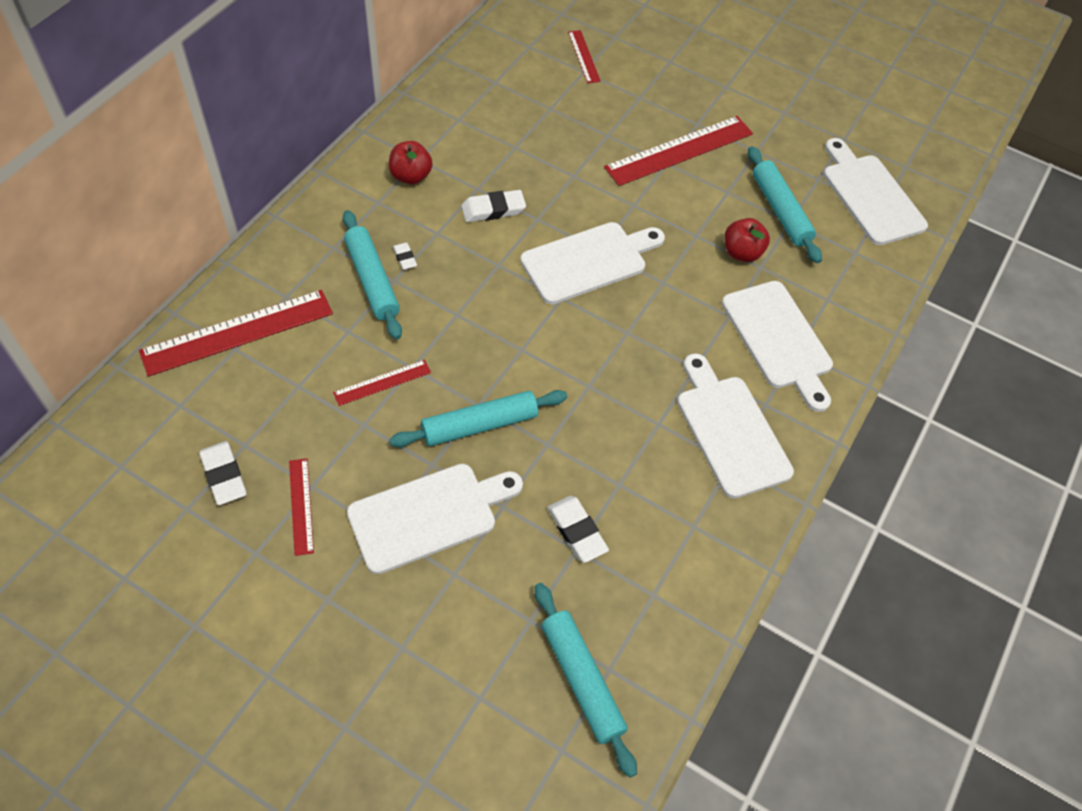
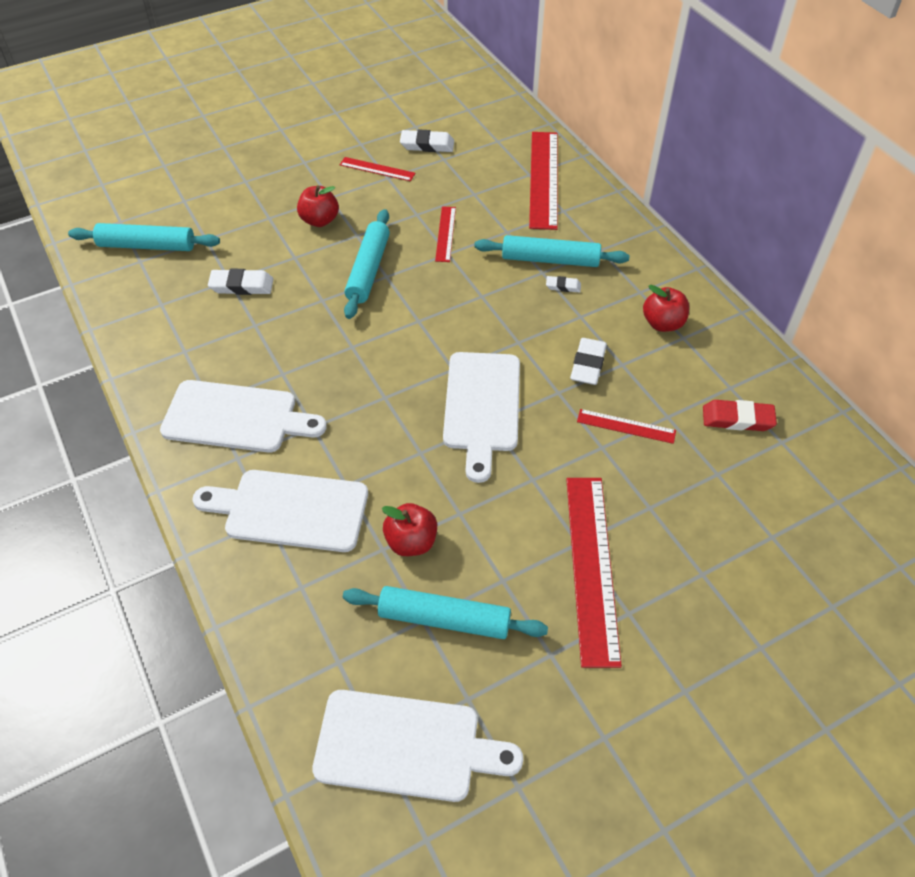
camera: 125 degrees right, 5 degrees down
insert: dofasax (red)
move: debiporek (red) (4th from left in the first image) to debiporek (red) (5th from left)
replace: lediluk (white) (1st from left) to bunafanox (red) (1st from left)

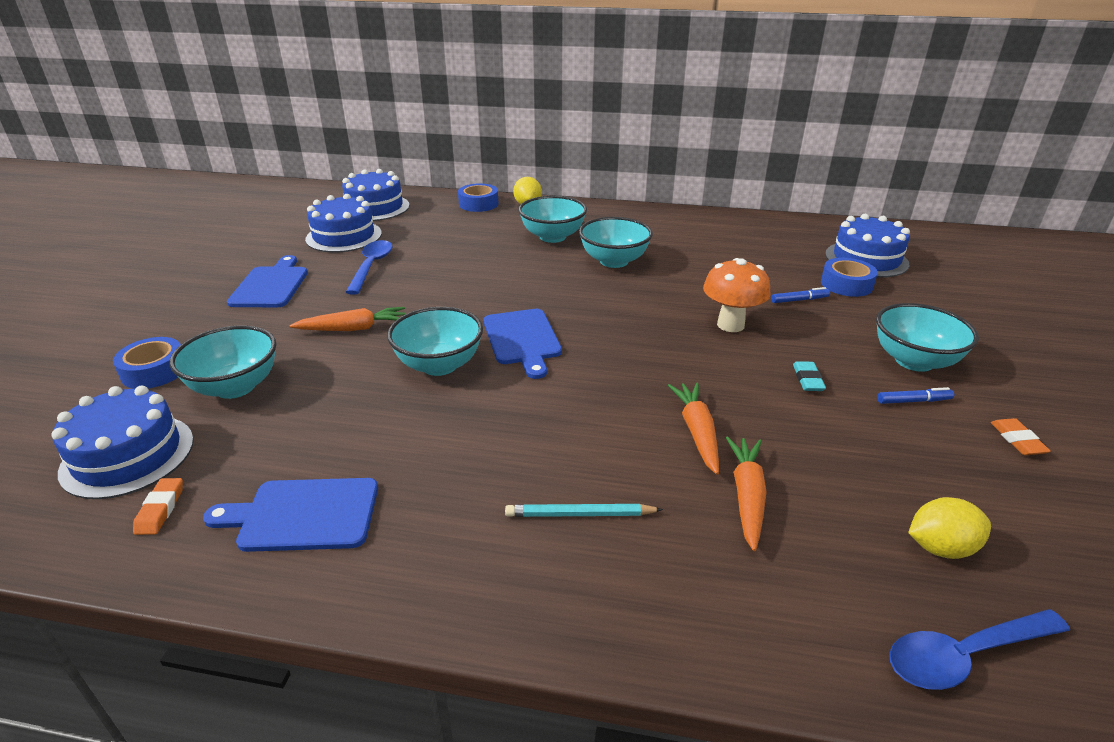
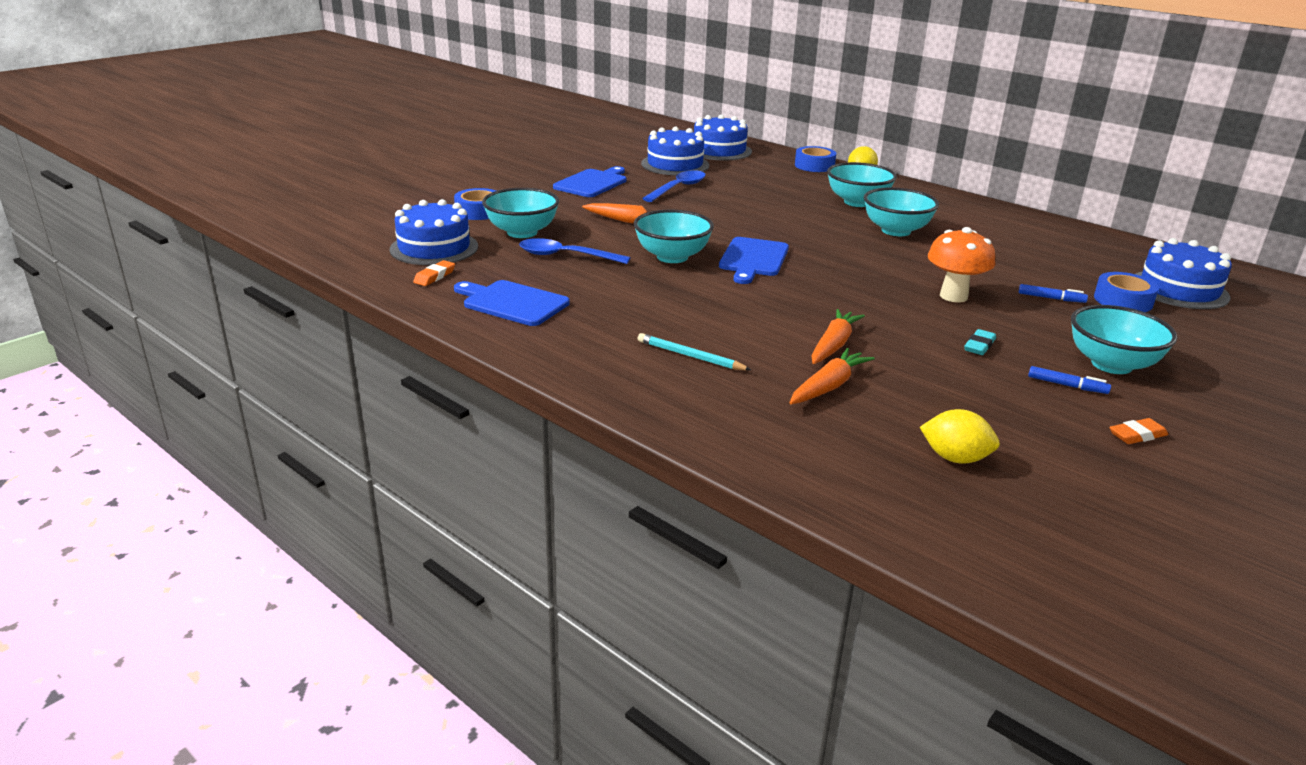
camera: 30 degrees right, 5 degrees down
move: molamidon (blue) (2nd from left in the first image) to molamidon (blue) (1st from left)
rotate: dofasax (orange) (2nd from left) 45 degrees clockwise

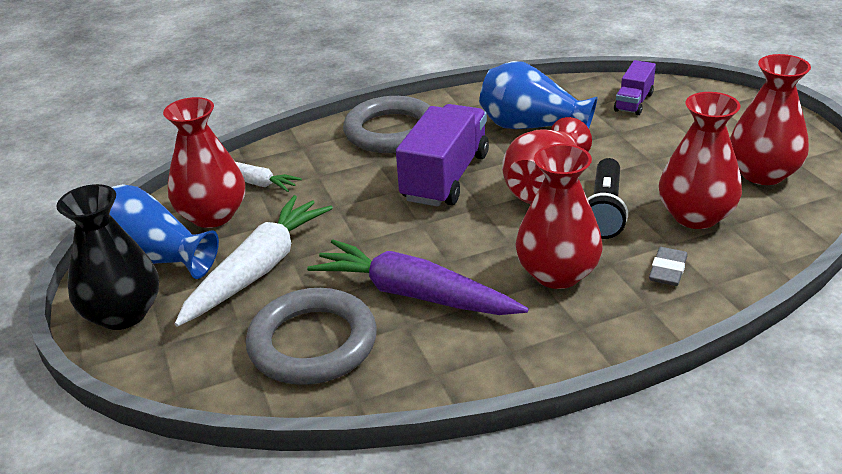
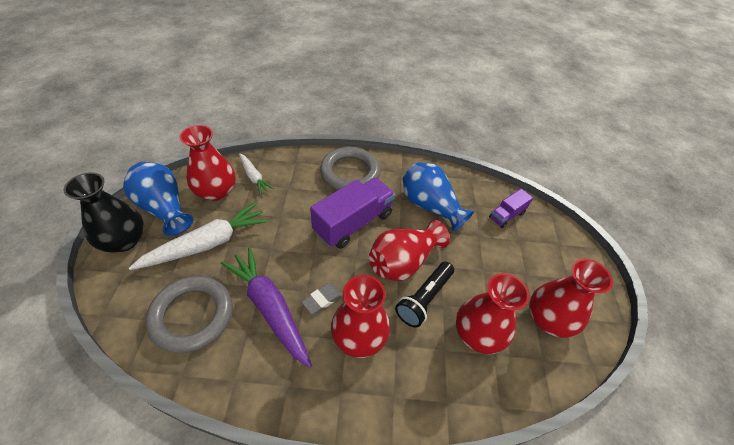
camera: 20 degrees right, 15 degrees up
move: dofasax (grey)

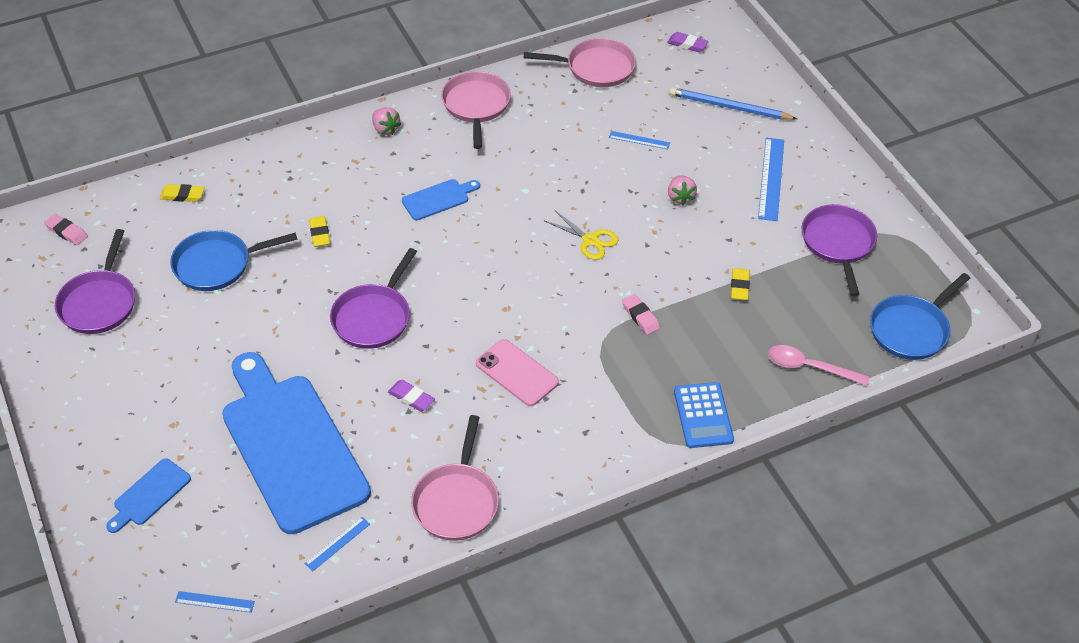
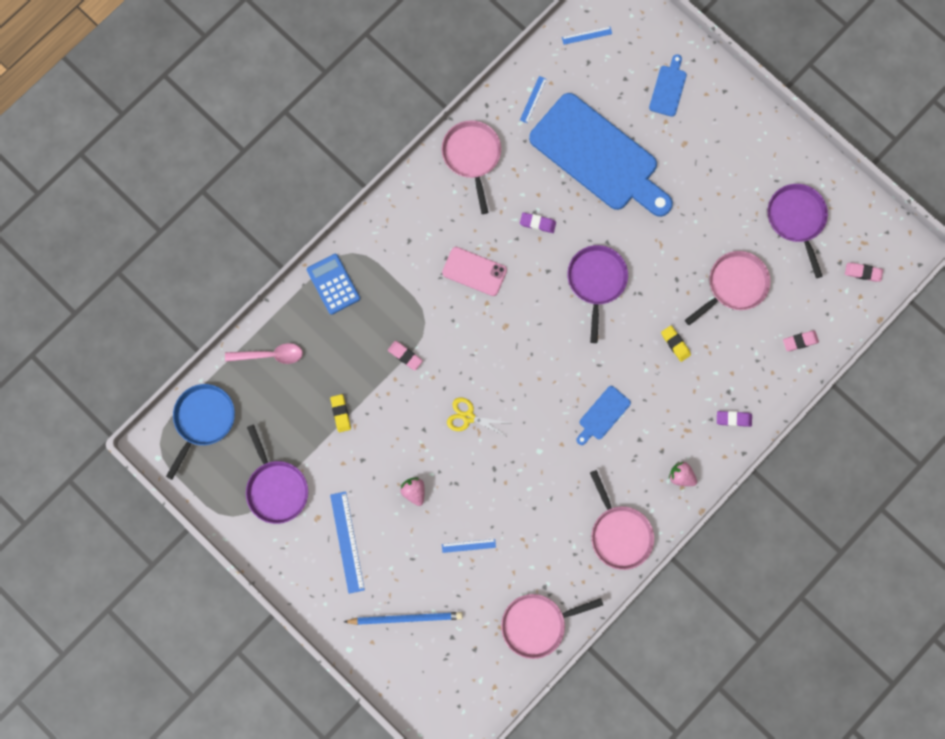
camera: 160 degrees right, 30 degrees up
move: dofasax (purple) (2nd from left)
recolor: dofasax (yellow) (1st from left) to dofasax (pink) (2nd from left); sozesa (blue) (1st from left) to sozesa (pink) (4th from left)

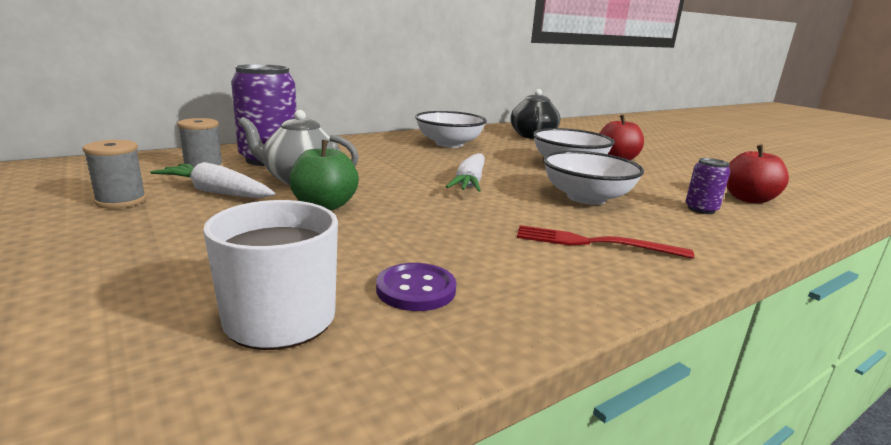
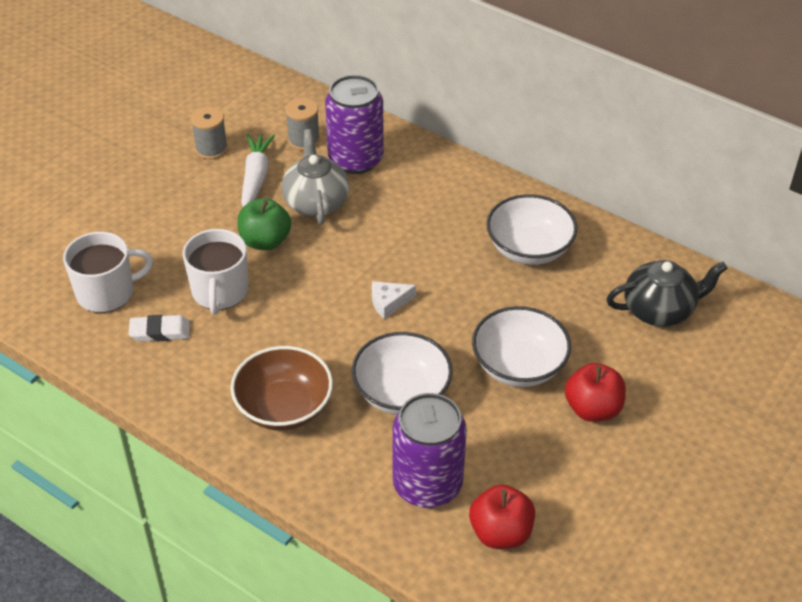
camera: 70 degrees right, 25 degrees up
insert: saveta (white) (2nd from left)
replace: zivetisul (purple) to dofasax (white); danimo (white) (2nd from left) to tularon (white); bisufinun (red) to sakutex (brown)
resize: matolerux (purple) (2nd from left) x2.06

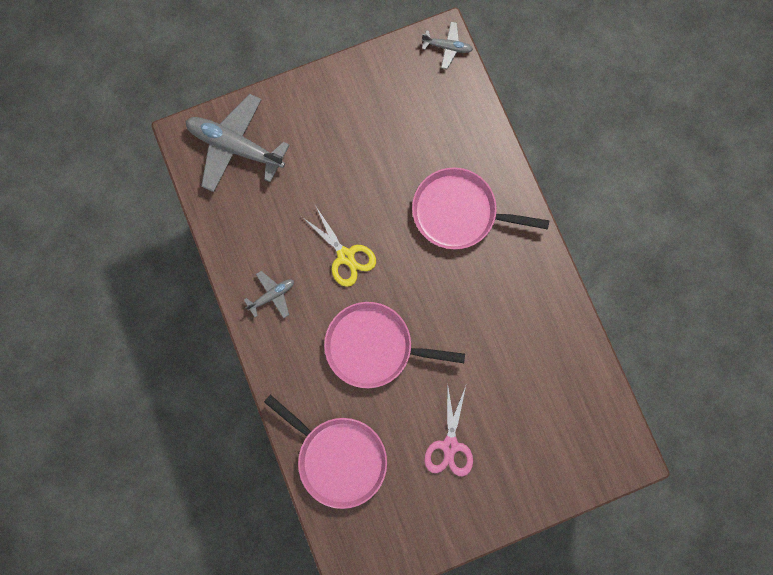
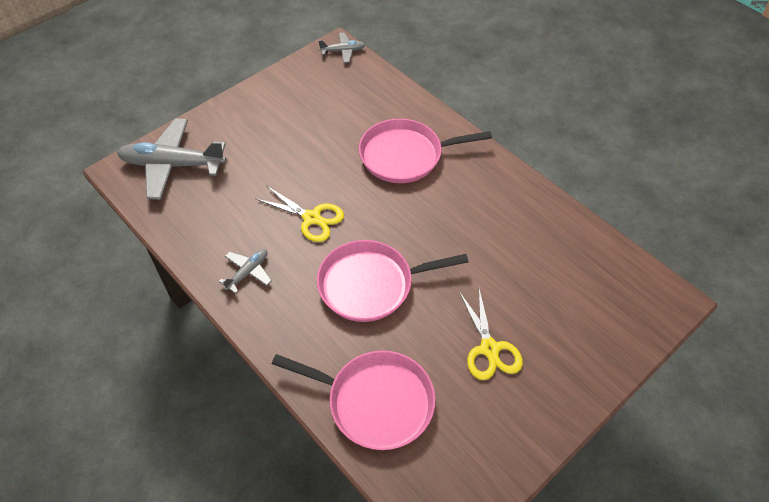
camera: 20 degrees left, 25 degrees down
recolor: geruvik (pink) to geruvik (yellow) (2nd from left)

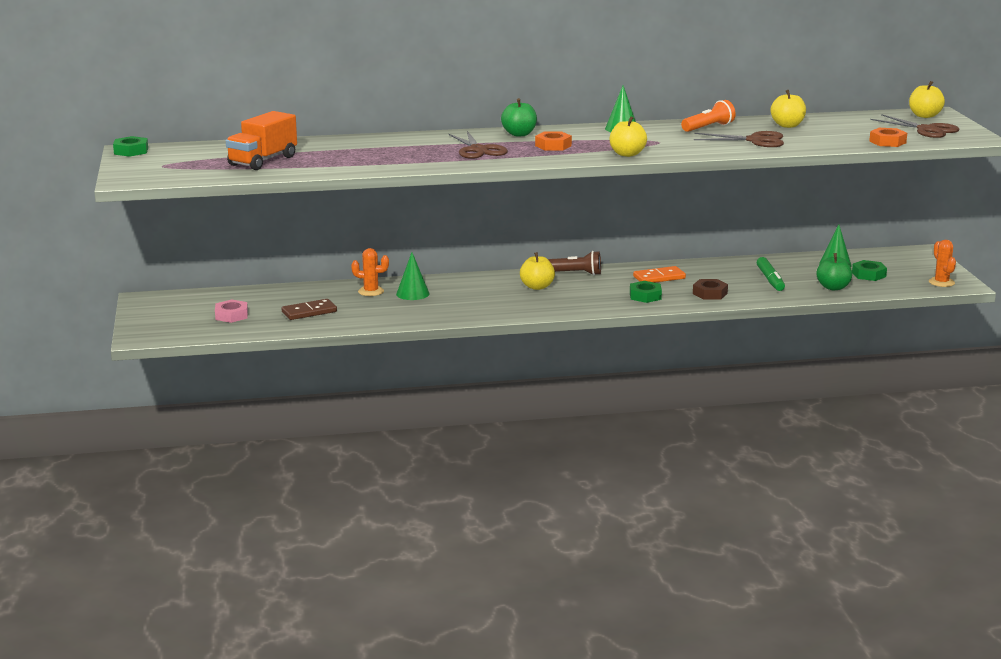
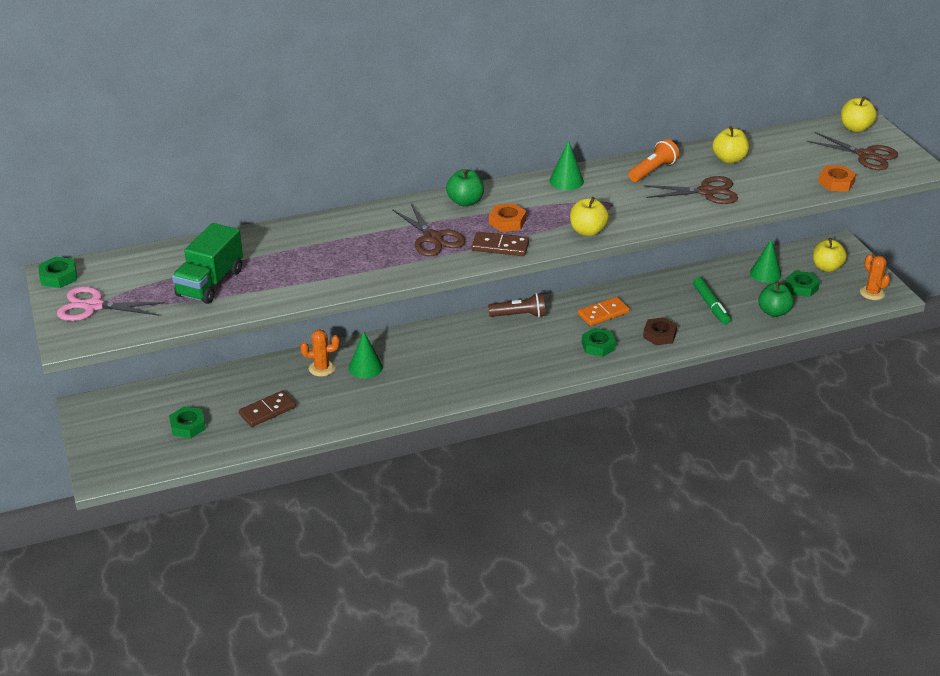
camera: 10 degrees left, 15 degrees up
insert: geruvik (pink); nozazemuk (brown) (2nd from left)
move: bunafanox (yellow) (1st from left in the first image) to bunafanox (yellow) (3rd from left)
recolor: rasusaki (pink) to rasusaki (green) (2nd from left); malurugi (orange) to malurugi (green)

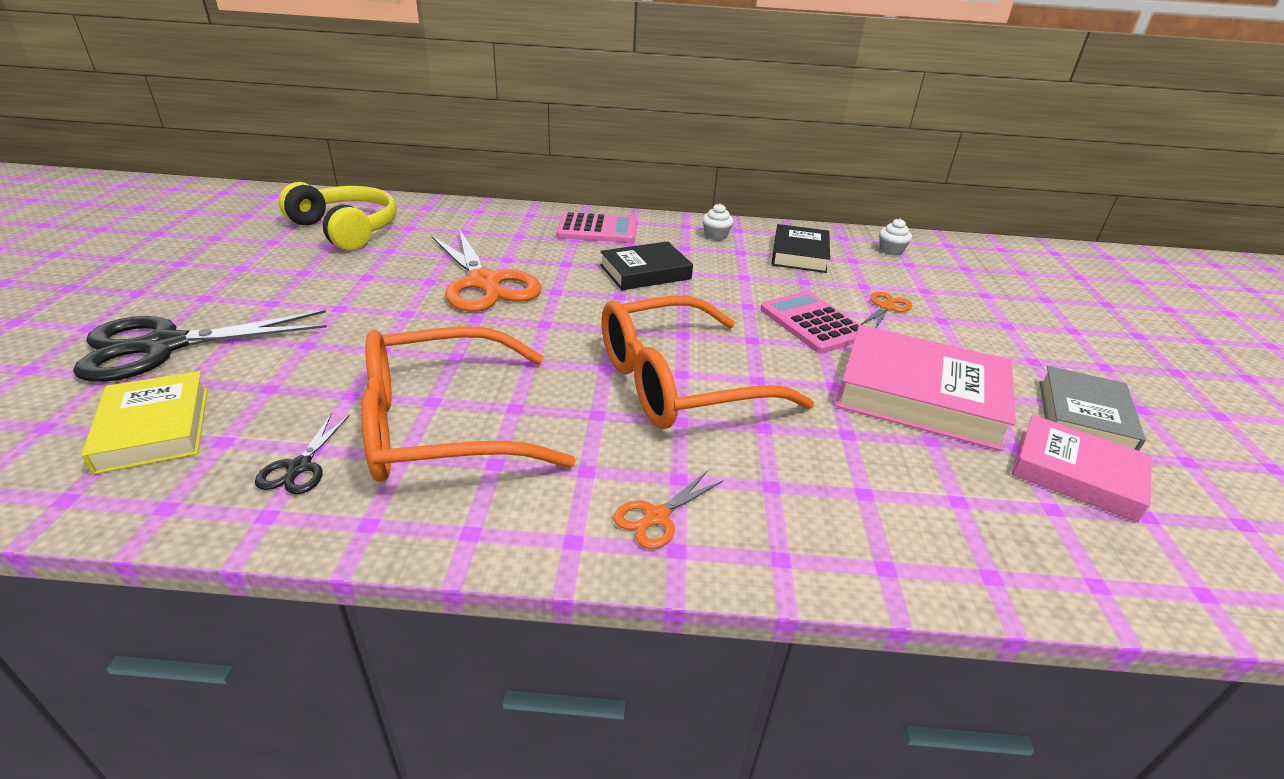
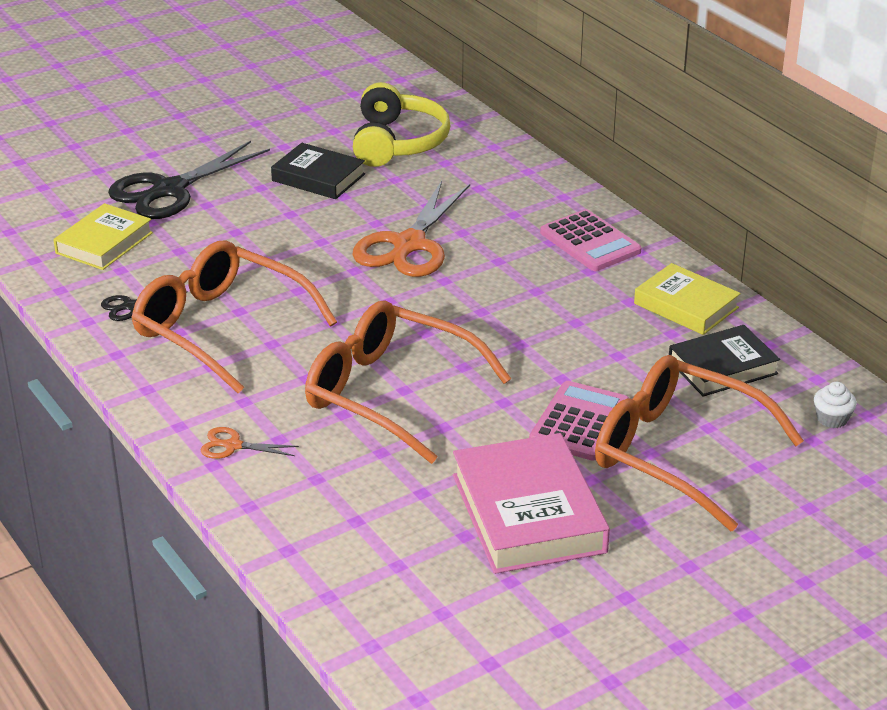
camera: 55 degrees right, 0 degrees up
delete: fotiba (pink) (2nd from left); fotiba (grey)
move: fotiba (black) (1st from left)
replace: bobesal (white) (1st from left) to fotiba (yellow) (2nd from left); geruvik (orange) (3rd from left) to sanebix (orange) (3rd from left)
rotate: geruvik (black) (1st from left in the first image) 75 degrees counterclockwise

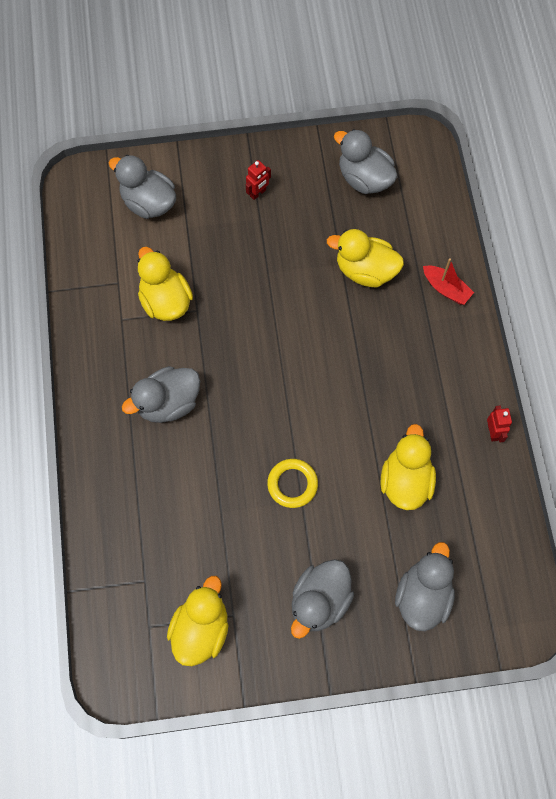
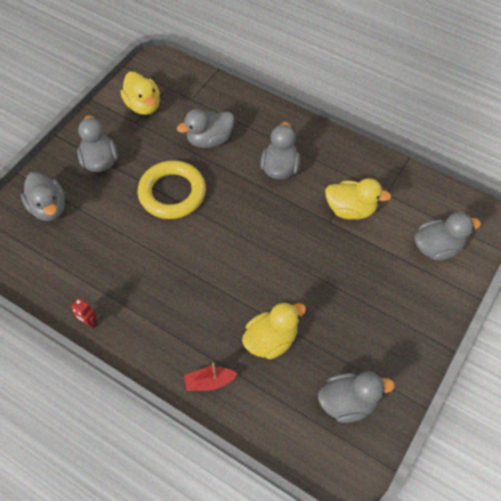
camera: 130 degrees right, 10 degrees down
delete: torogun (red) (1st from left); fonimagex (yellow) (4th from left)
insert: fonimagex (grey) (3rd from left)
resize: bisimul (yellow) x1.83

